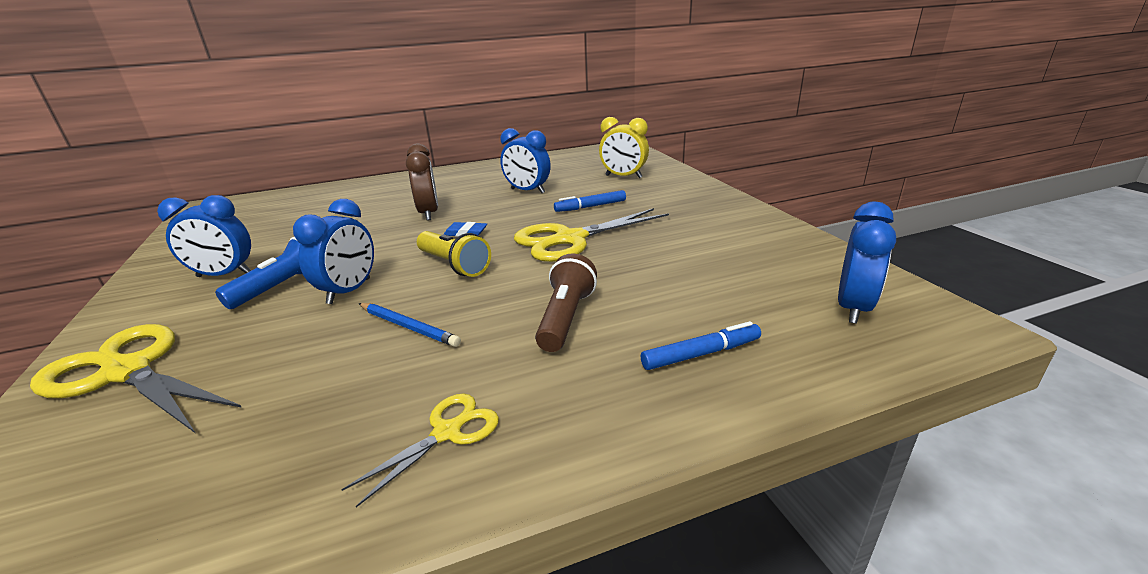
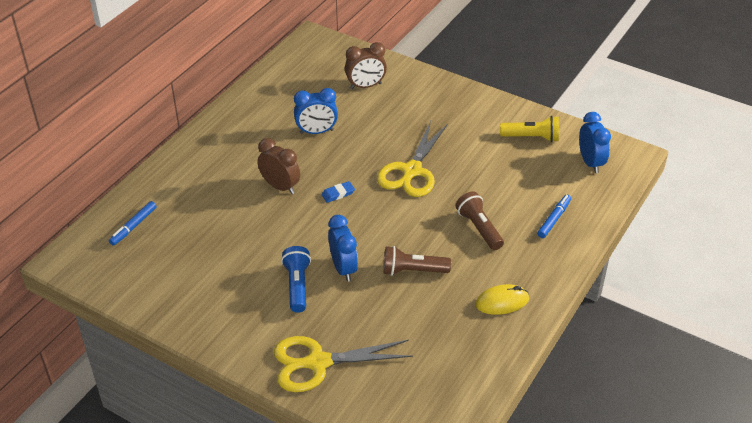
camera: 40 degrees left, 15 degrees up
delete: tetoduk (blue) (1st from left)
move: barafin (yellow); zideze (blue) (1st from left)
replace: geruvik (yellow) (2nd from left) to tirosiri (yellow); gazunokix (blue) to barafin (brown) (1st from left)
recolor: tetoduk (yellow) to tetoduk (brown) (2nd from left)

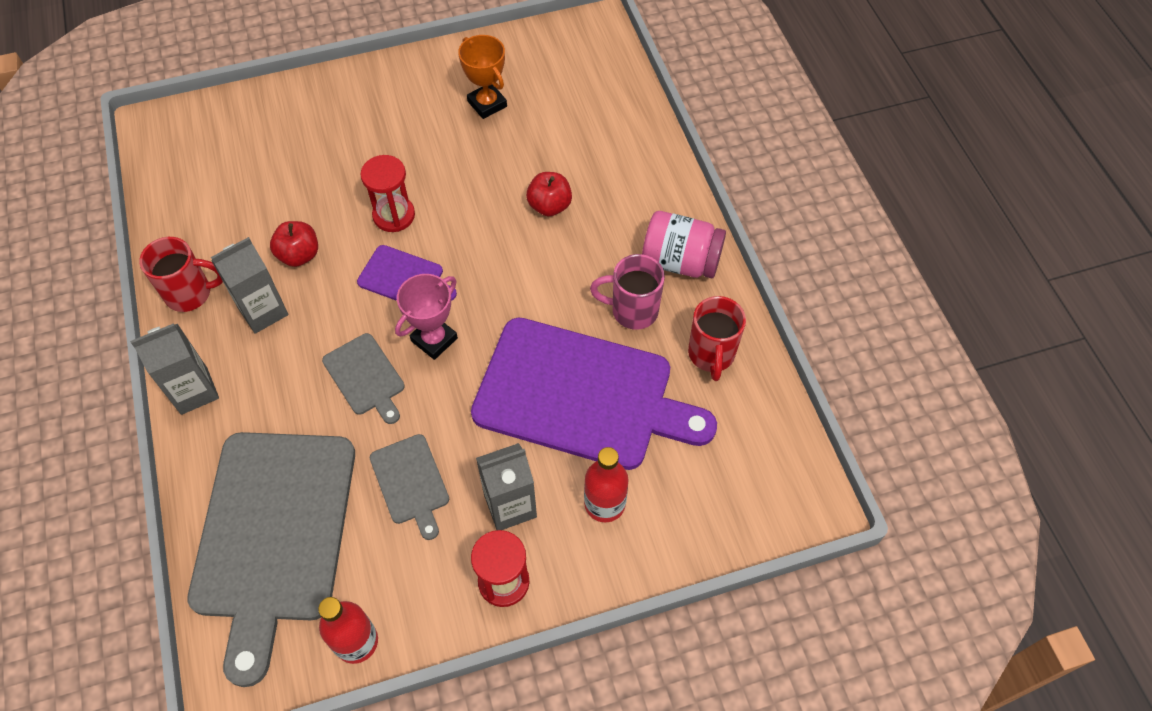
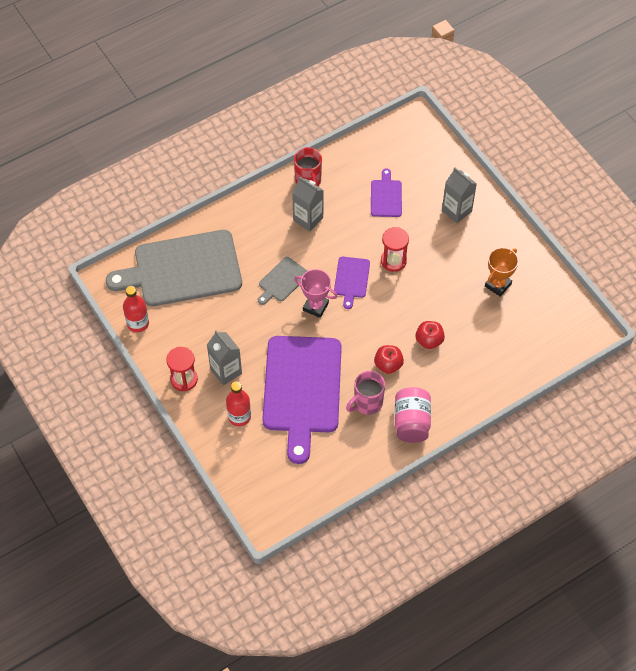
camera: 75 degrees right, 0 degrees up
delete: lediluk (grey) (3rd from left); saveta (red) (2nd from left)
insert: lediluk (purple) (3rd from left)
move: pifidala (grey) (1st from left in the first image) to pifidala (grey) (3rd from left); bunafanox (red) (1st from left)
rotate: saveta (pink) 120 degrees counterclockwise

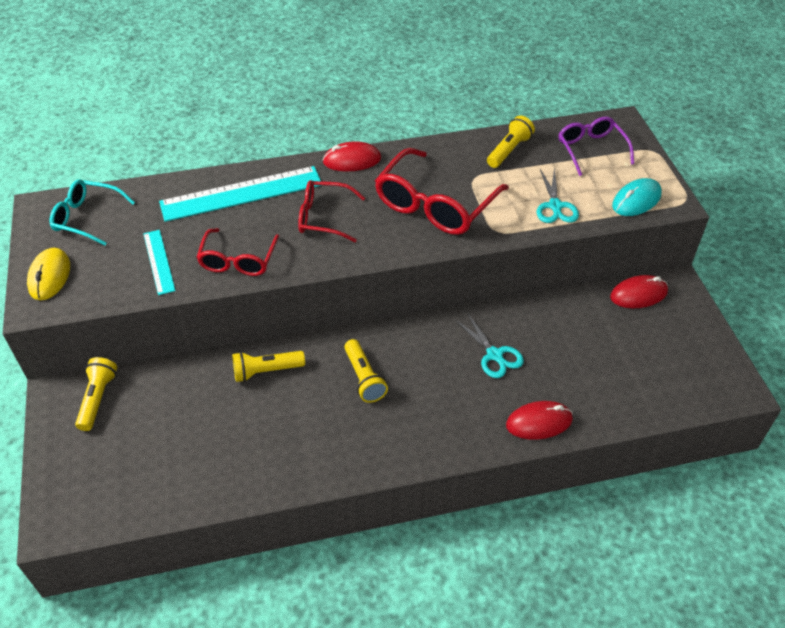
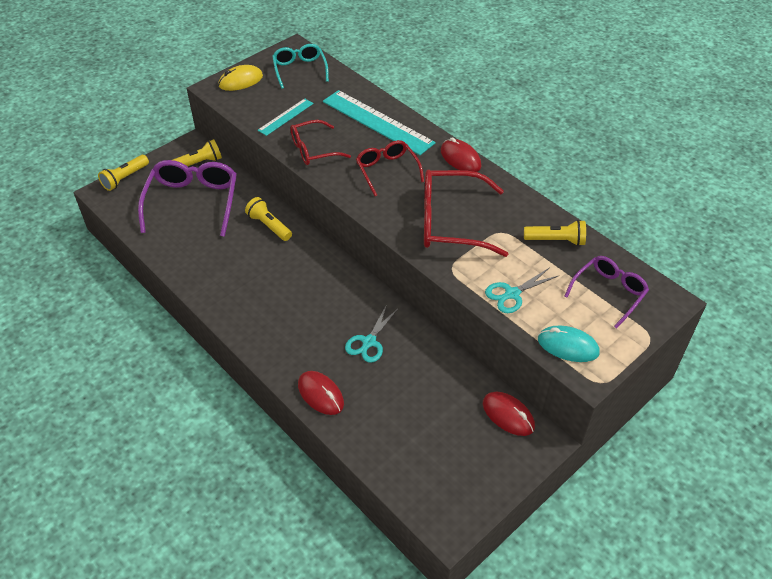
camera: 60 degrees right, 0 degrees up
insert: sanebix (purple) (1st from left)
move: barafin (yellow) (3rd from left in the first image) to barafin (yellow) (1st from left)

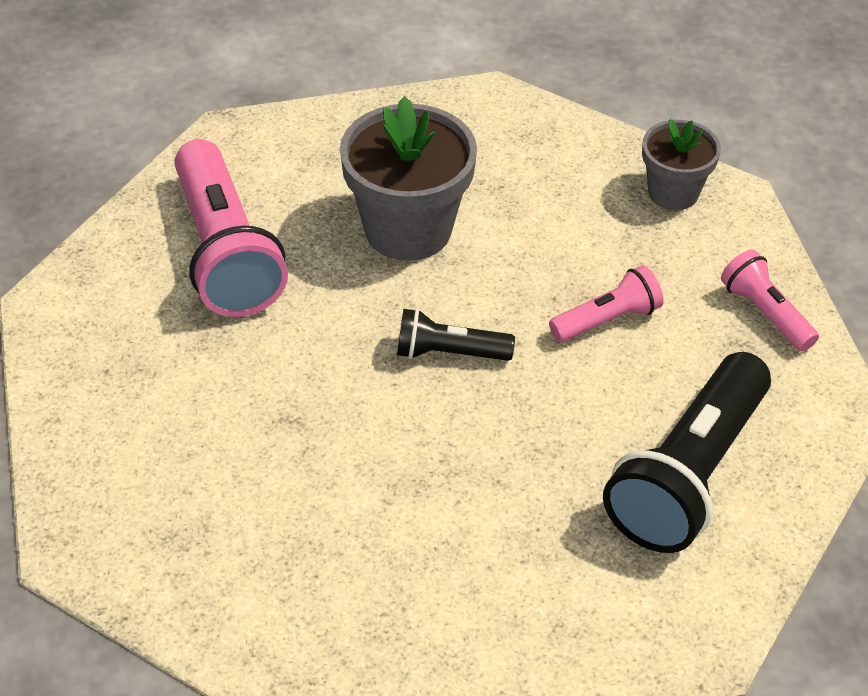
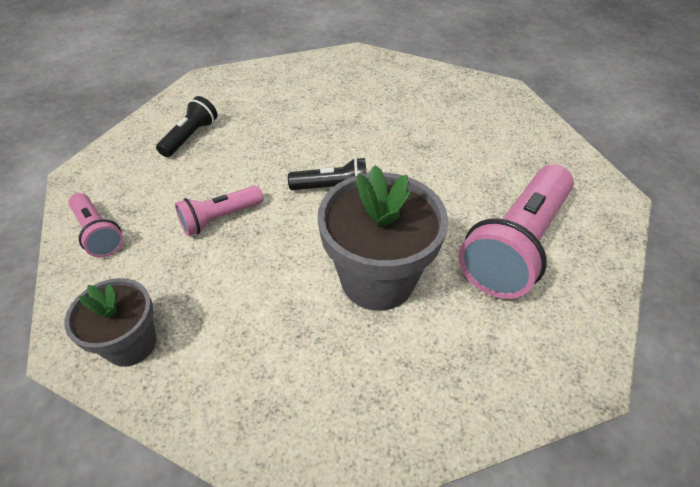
camera: 175 degrees right, 0 degrees up
rotate: barafin (pink) (1st from left in the first image) 120 degrees counterclockwise
resize: barafin (black) (2nd from left in the first image) x0.52

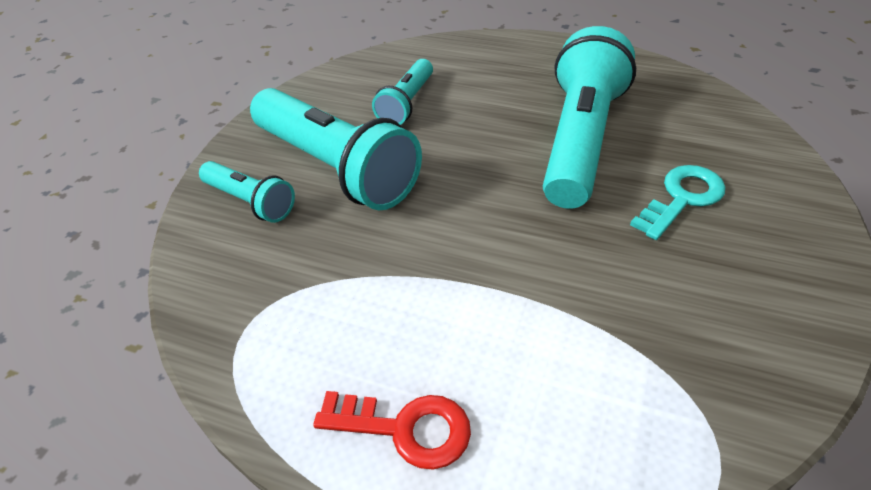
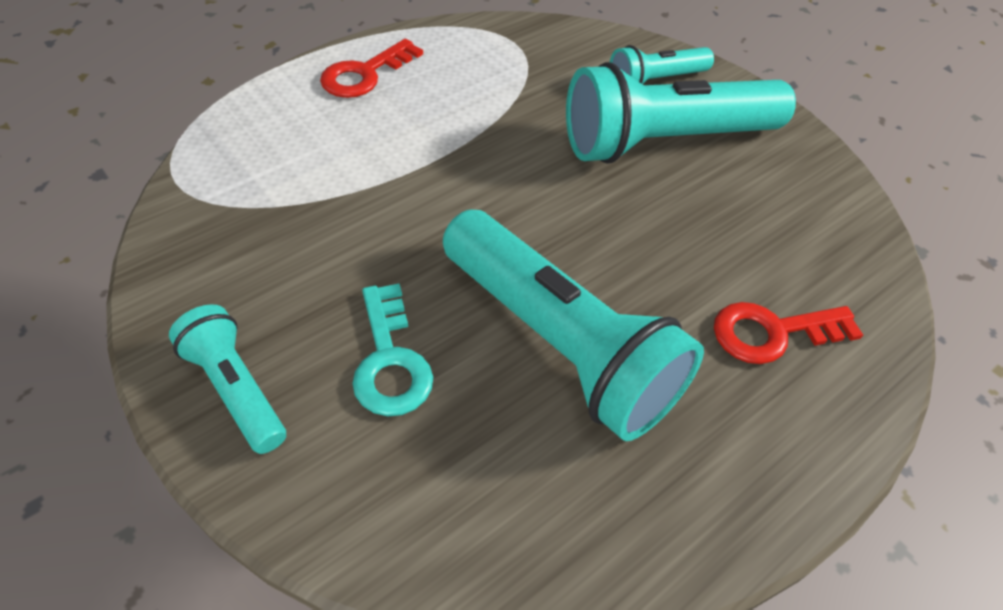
camera: 115 degrees right, 5 degrees up
insert: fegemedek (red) (2nd from left)
move: barafin (turquoise) (3rd from left in the first image) to barafin (turquoise) (1st from left)

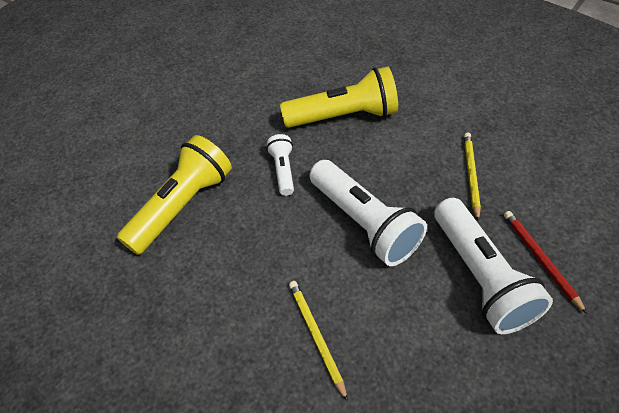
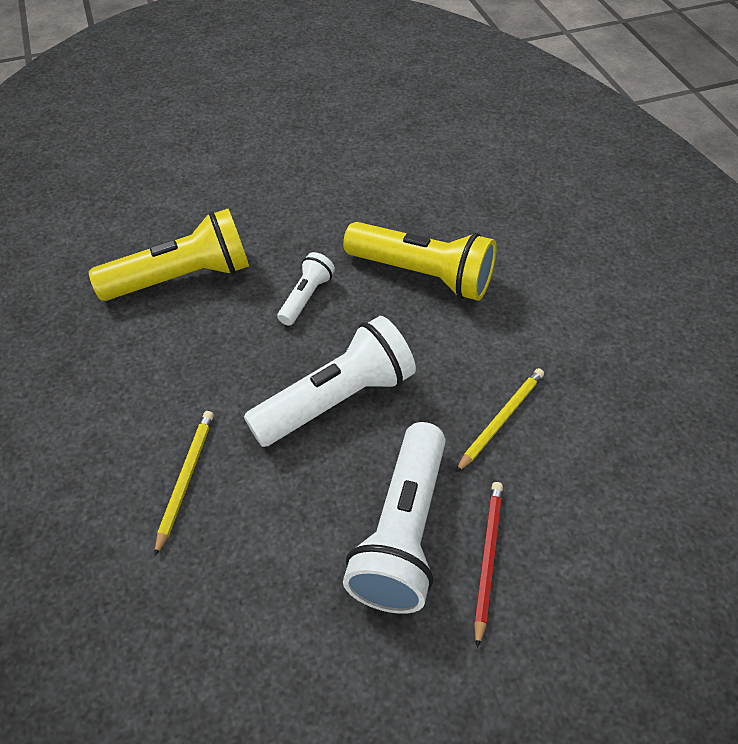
camera: 30 degrees right, 0 degrees up
rotate: barafin (white) (2nd from left) 120 degrees counterclockwise

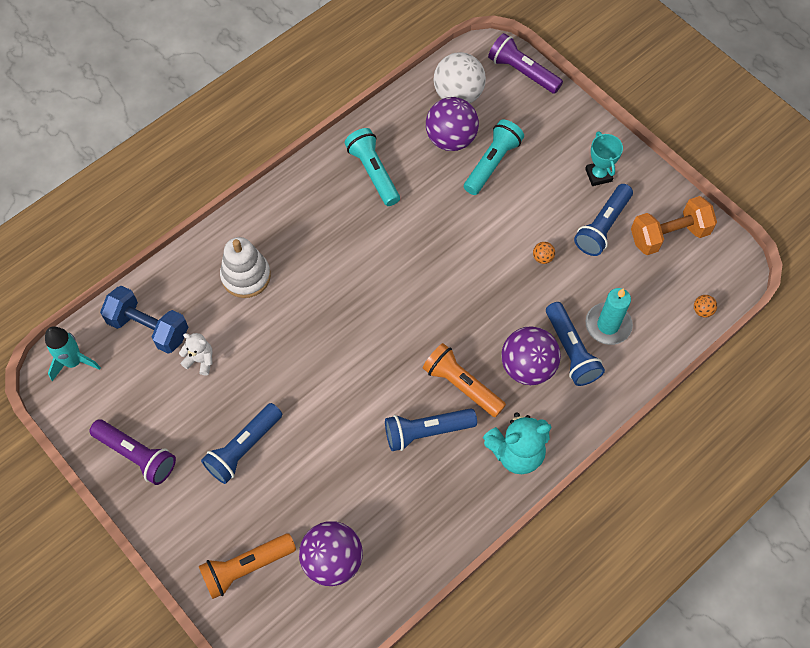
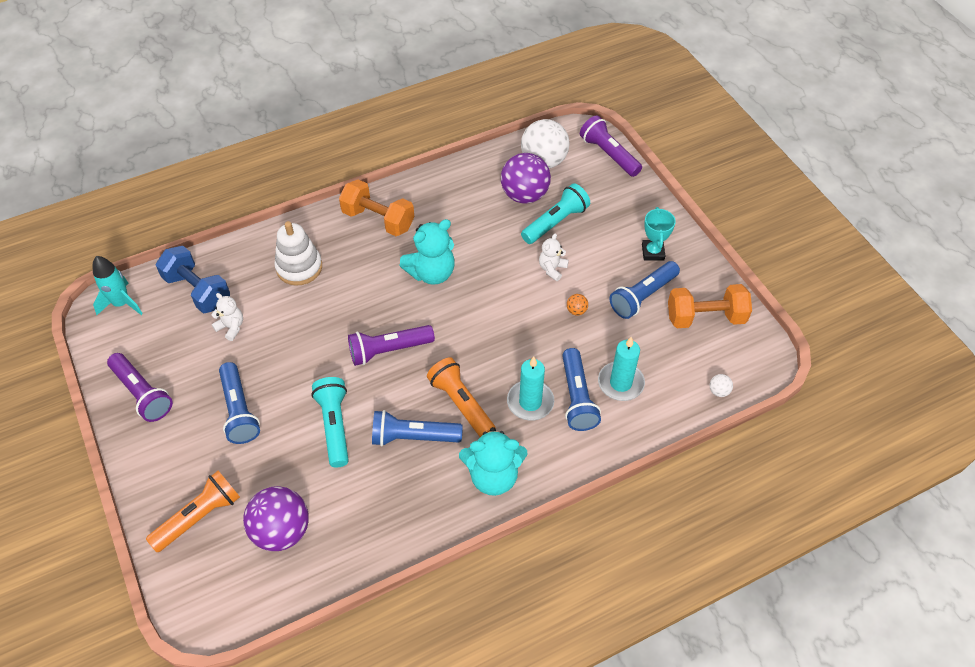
camera: 15 degrees right, 10 degrees down
insert: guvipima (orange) (1st from left); barafin (purple) (2nd from left); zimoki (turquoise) (1st from left); zimoki (white) (2nd from left)
move: barafin (turquoise) (1st from left)
replace: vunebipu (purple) (3rd from left) to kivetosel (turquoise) (1st from left)
recolor: vunebipu (orange) (2nd from left) to vunebipu (white) (2nd from left)
rotate: barafin (orange) (1st from left) 150 degrees clockwise; barafin (blue) (1st from left) 75 degrees counterclockwise

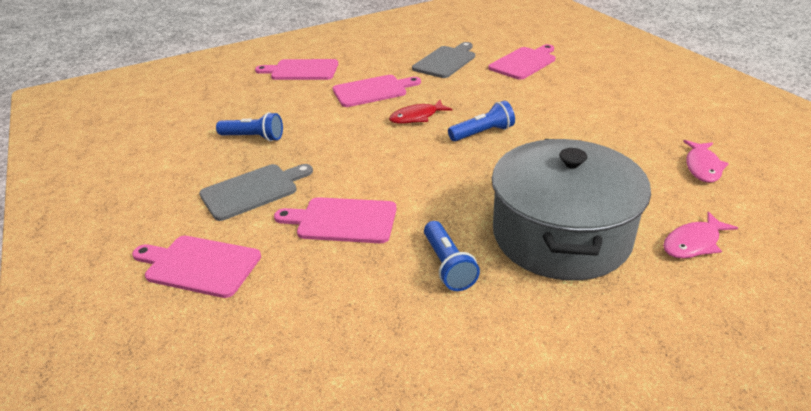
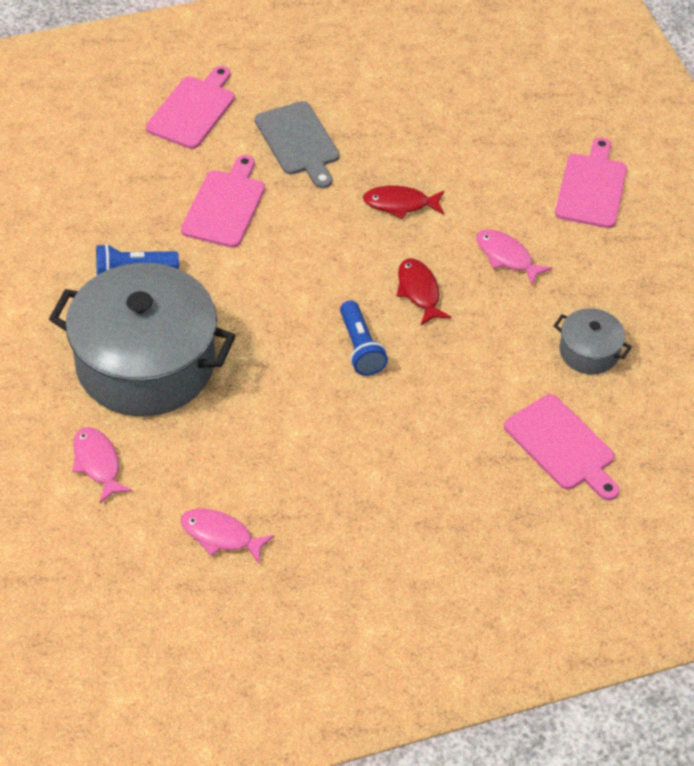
camera: 95 degrees right, 15 degrees up
delete: barafin (blue) (1st from left)
insert: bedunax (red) (1st from left)
replace: lediluk (pink) (4th from left) to bedunax (pink) (3rd from left); lediluk (grey) (2nd from left) to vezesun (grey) (2nd from left)

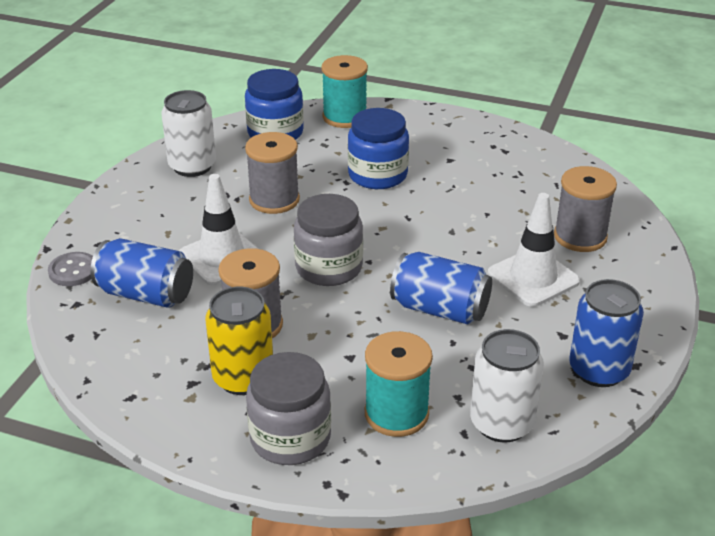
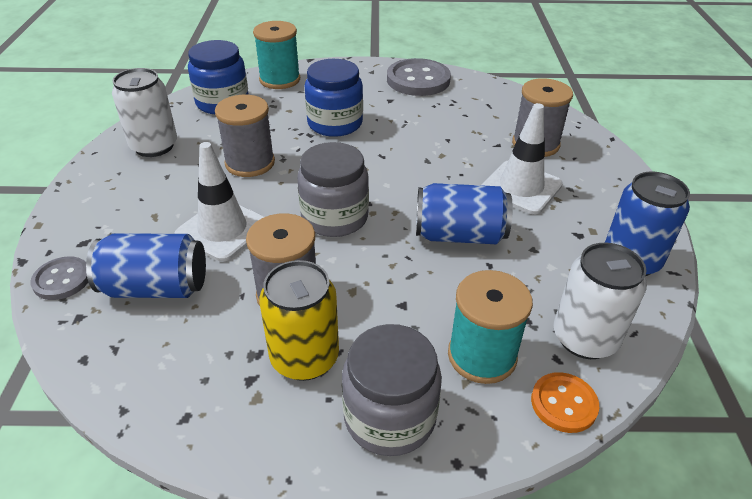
camera: 20 degrees left, 5 degrees up
insert: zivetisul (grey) (2nd from left); zivetisul (orange)

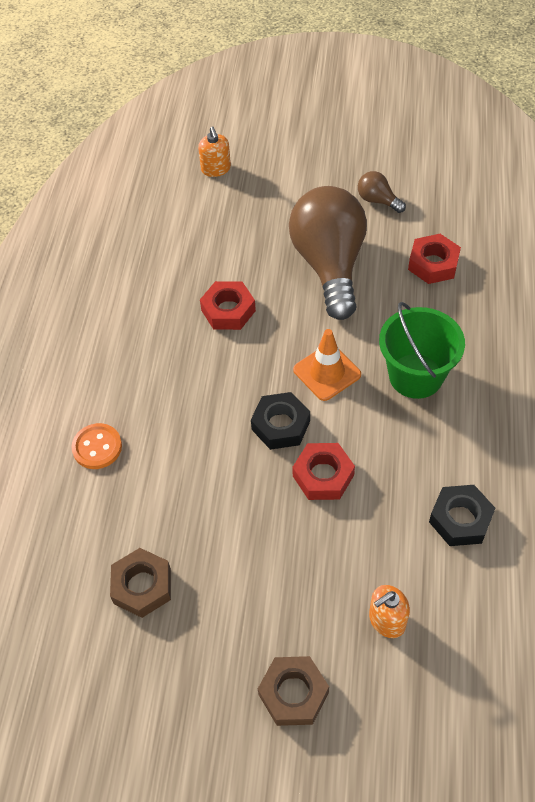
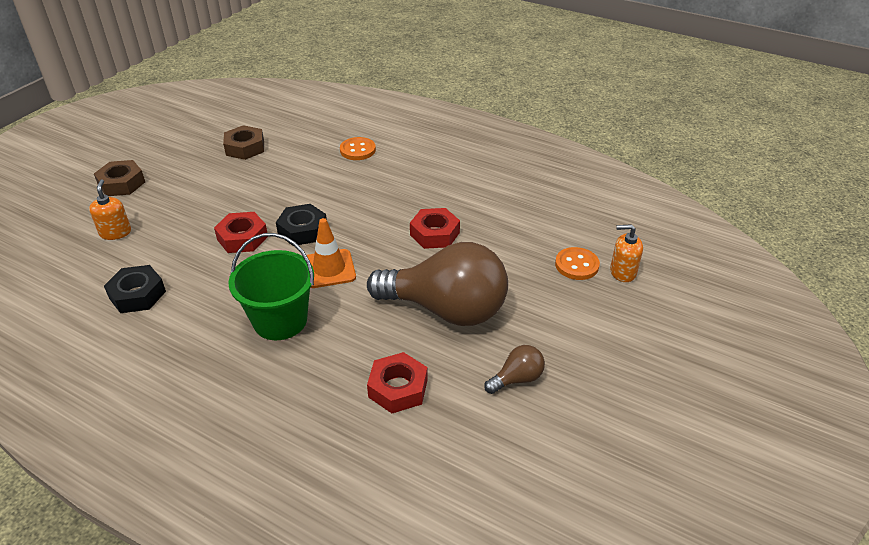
camera: 110 degrees right, 15 degrees down
insert: zivetisul (orange) (2nd from left)

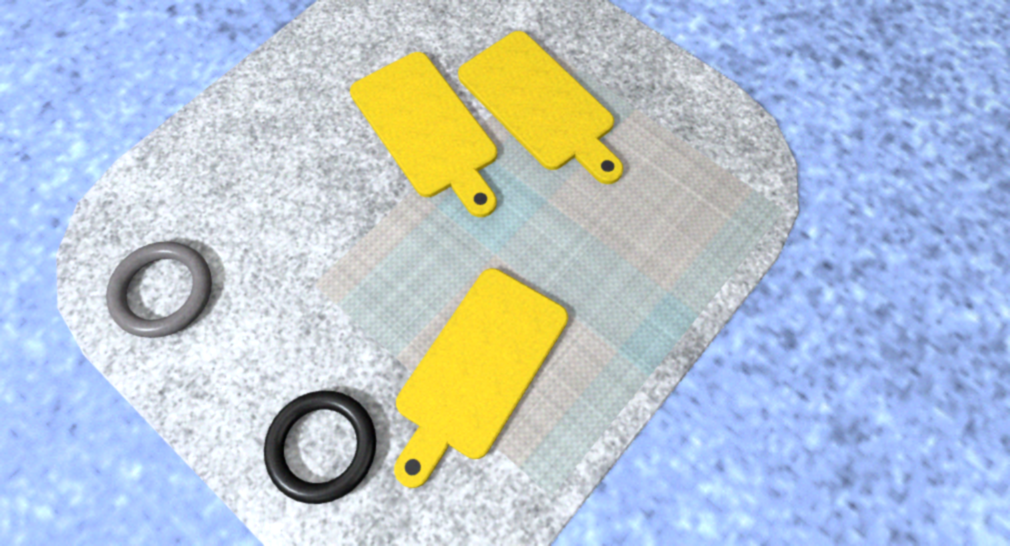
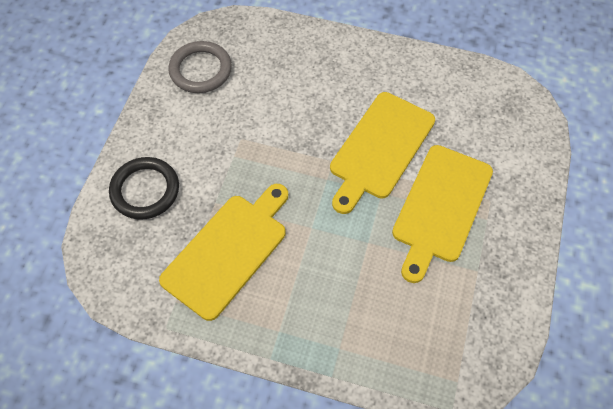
camera: 65 degrees right, 5 degrees down
rotate: lediluk (yellow) (2nd from left in the first image) 120 degrees clockwise

